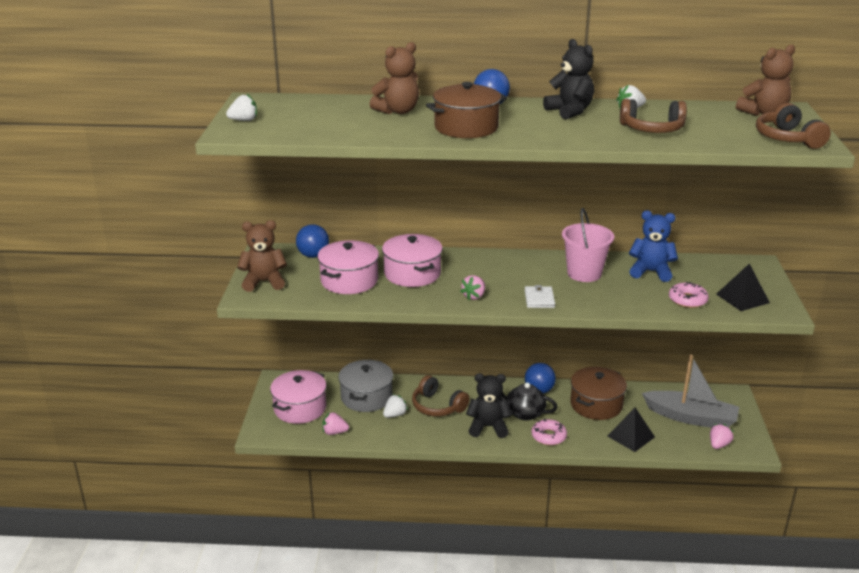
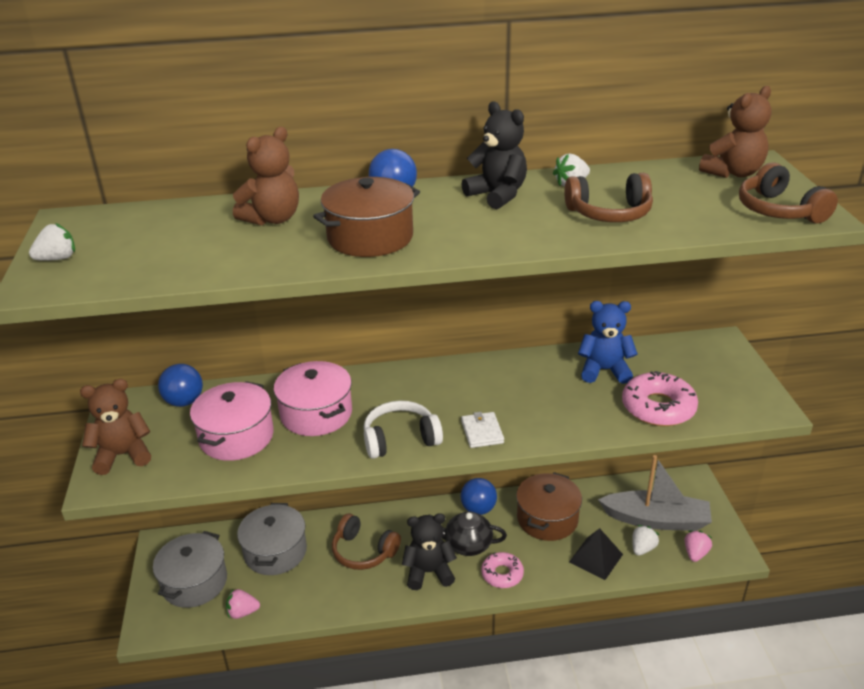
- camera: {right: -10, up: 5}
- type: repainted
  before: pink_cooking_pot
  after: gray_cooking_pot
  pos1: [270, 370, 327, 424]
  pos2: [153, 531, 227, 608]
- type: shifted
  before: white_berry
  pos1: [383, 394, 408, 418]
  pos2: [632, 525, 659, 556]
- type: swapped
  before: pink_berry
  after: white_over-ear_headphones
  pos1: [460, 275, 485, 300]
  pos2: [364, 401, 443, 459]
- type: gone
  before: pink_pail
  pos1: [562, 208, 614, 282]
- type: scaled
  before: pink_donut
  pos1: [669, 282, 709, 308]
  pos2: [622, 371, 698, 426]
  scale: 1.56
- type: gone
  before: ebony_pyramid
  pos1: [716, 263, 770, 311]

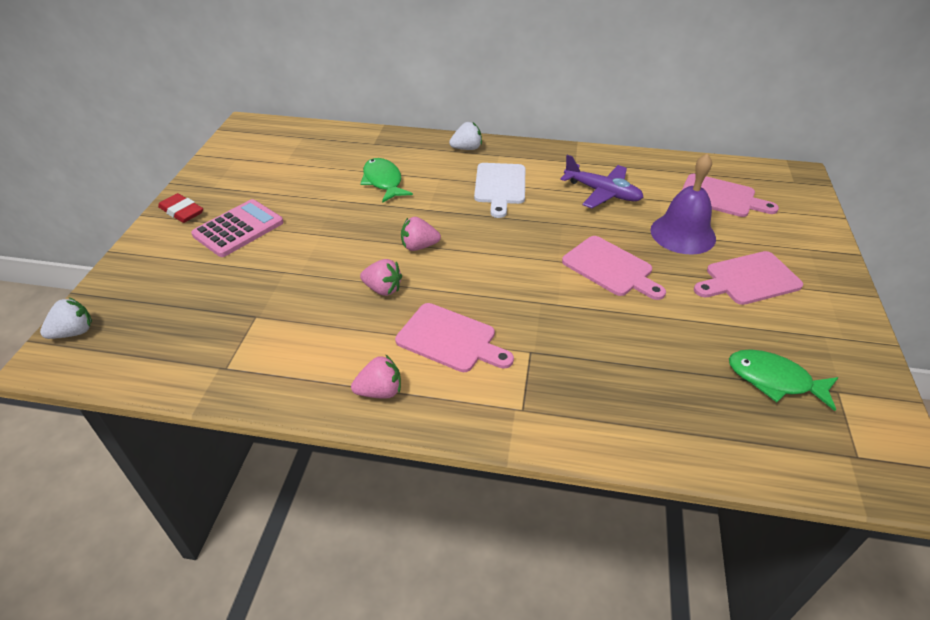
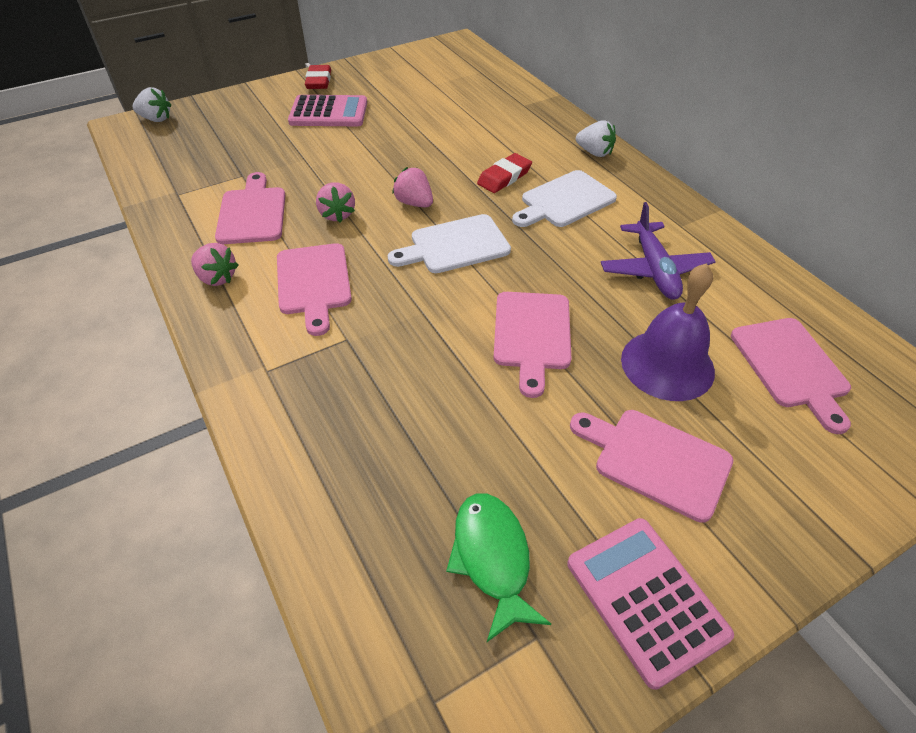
- camera: {right: 50, up: 5}
- type: gone
  before: green_toy_fish
  pos1: [360, 158, 413, 203]
- type: new
  after: pink_chopping_board
  pos2: [215, 172, 286, 244]
- type: new
  after: white_chopping_board
  pos2: [388, 214, 511, 273]
- type: new
  after: crimson_eraser
  pos2: [477, 153, 532, 193]
- type: new
  after: pink_calculator
  pos2: [567, 518, 734, 690]

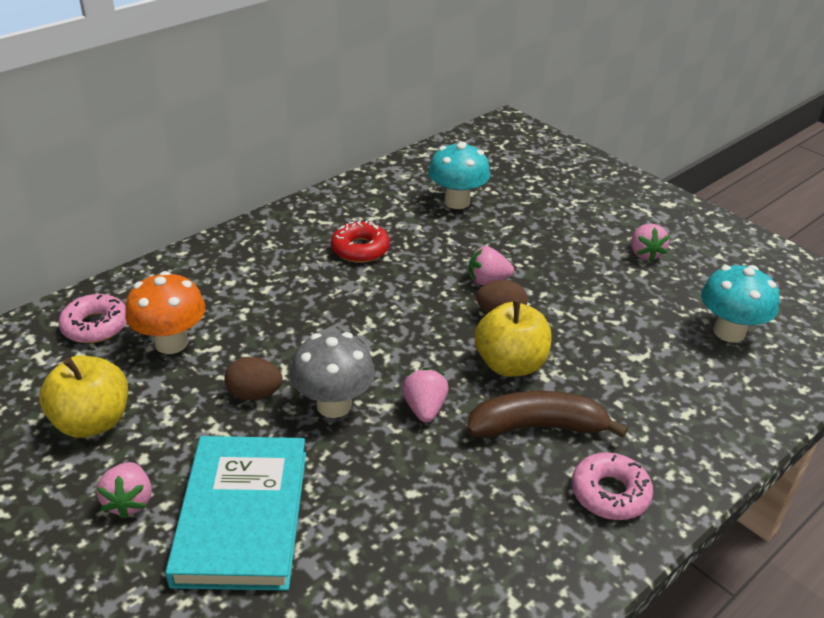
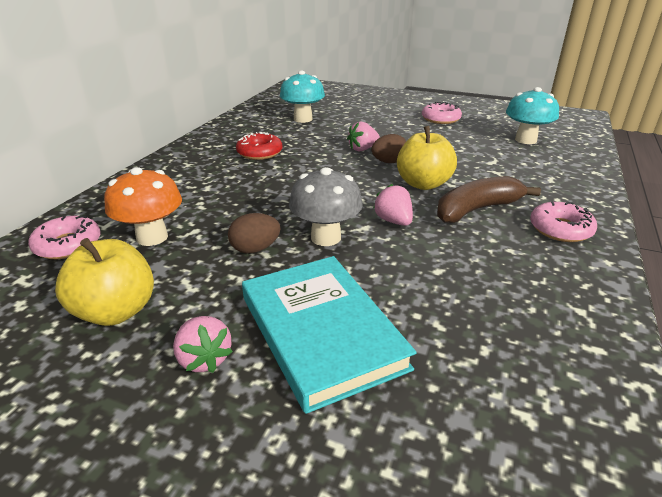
- camera: {right: -25, up: -5}
- type: swapped
  before: pink_berry
  after: pink_donut
  pos1: [631, 224, 669, 262]
  pos2: [422, 102, 462, 124]

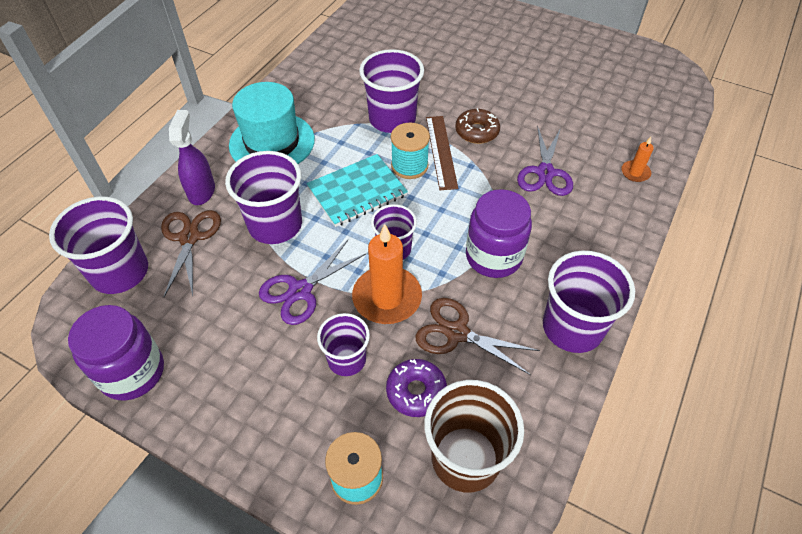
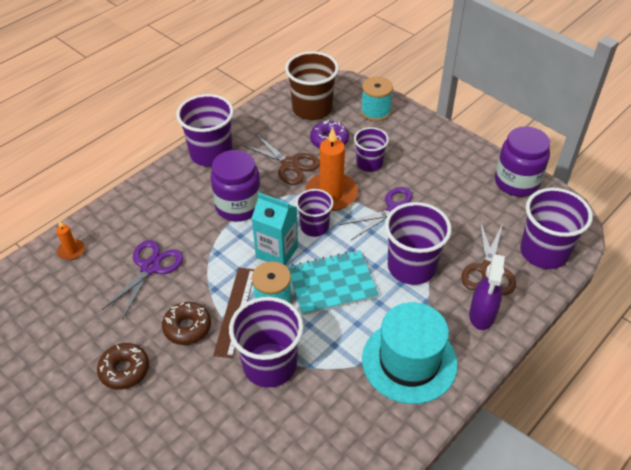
- camera: {right: -165, up: -5}
- type: new
  after: dark_brown_donut
  pos2: [97, 343, 149, 390]
- type: new
  after: teal_milk_carton
  pos2: [251, 193, 298, 266]

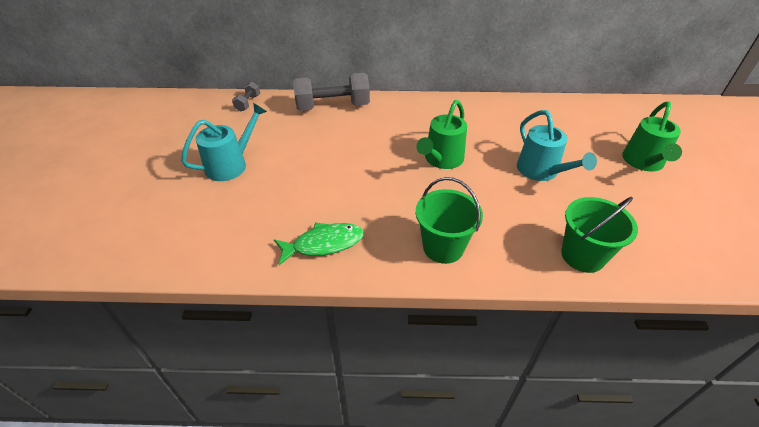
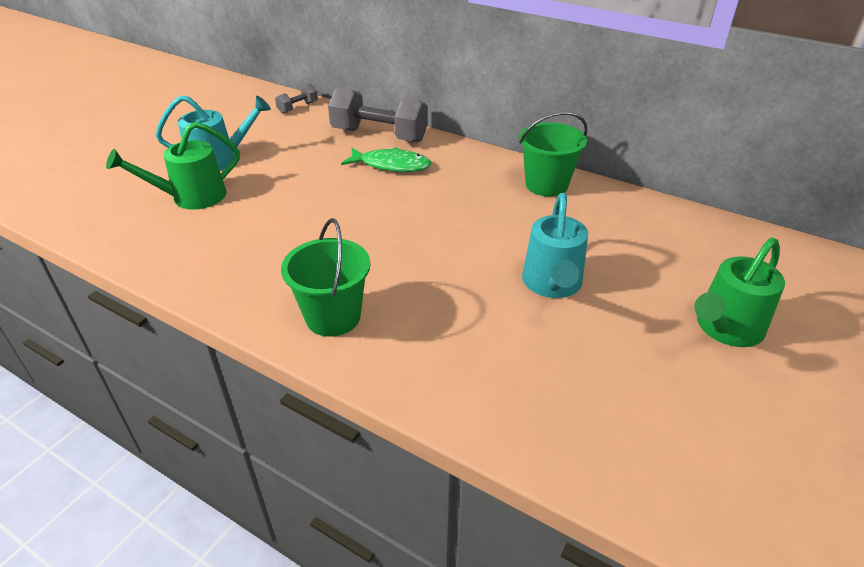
- camera: {right: 30, up: -5}
- type: shifted
  before: green_toy_fish
  pos1: [274, 222, 364, 266]
  pos2: [341, 147, 431, 172]
- type: shifted
  before: green_watering_can
  pos1: [416, 100, 467, 169]
  pos2: [106, 122, 240, 210]
- type: shifted
  before: green_pail
  pos1: [561, 197, 638, 273]
  pos2: [519, 112, 588, 197]

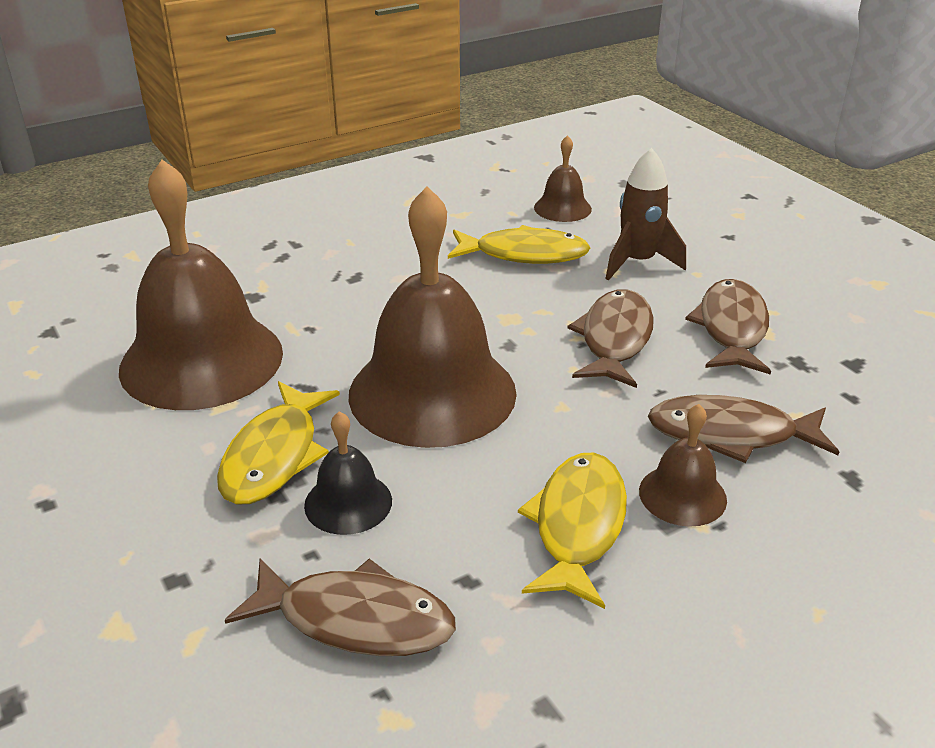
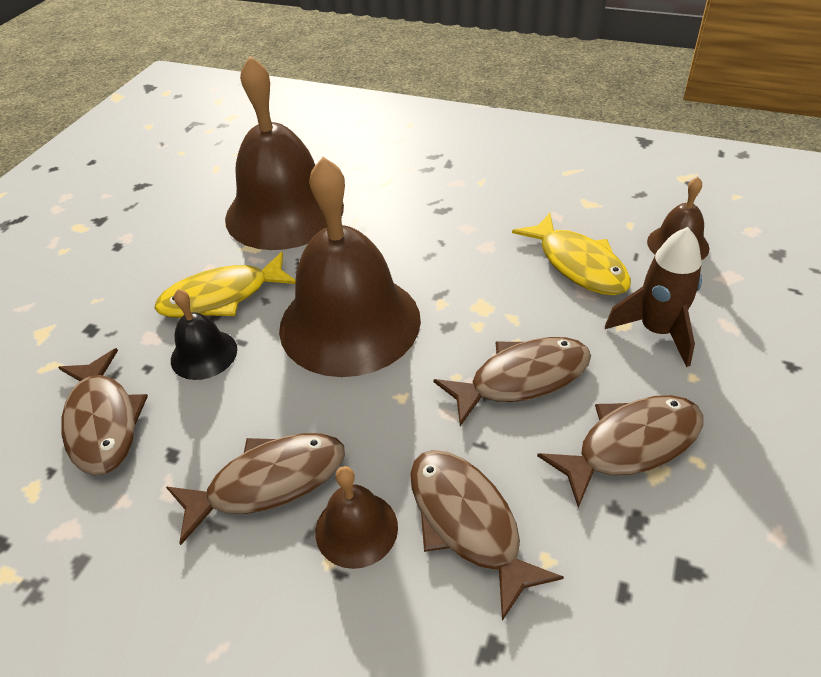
- camera: {right: 55, up: 10}
- type: repainted
  before: yellow_toy_fish
  after: dark_brown_toy_fish
  pos1: [518, 453, 627, 609]
  pos2: [166, 433, 345, 545]

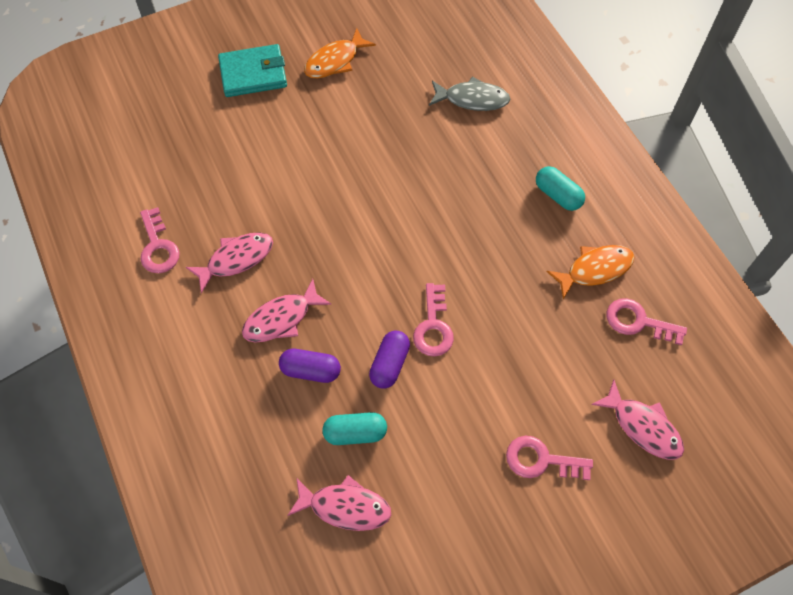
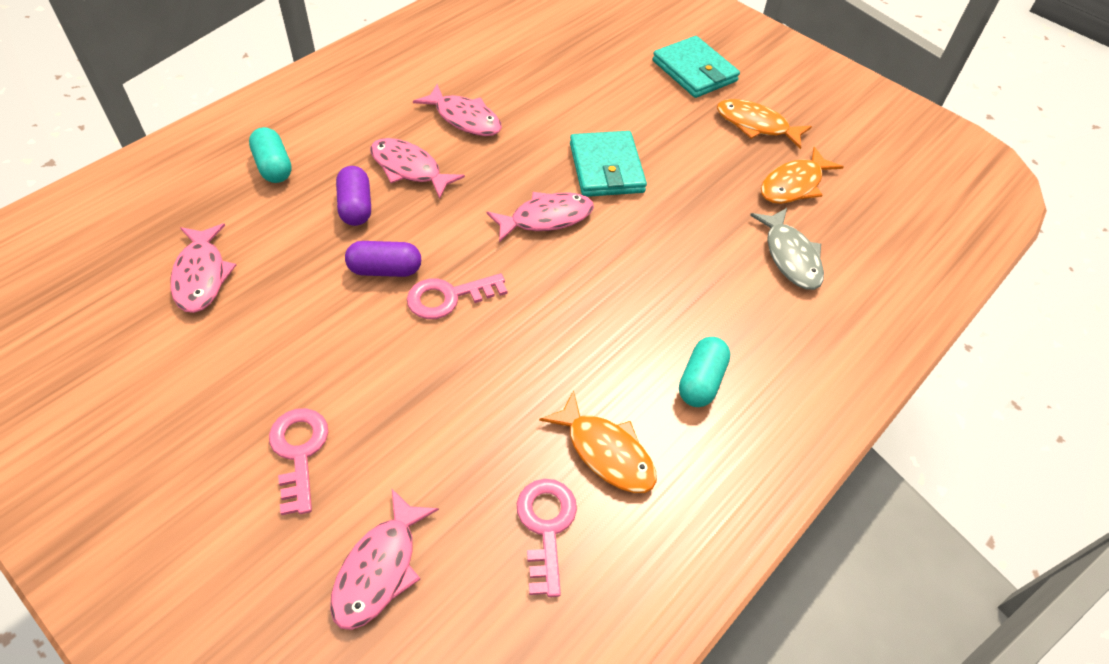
- camera: {right: 65, up: -10}
- type: gone
  before: pink_key
  pos1: [140, 207, 180, 273]
- type: shifted
  before: teal_capsule
  pos1: [322, 412, 387, 445]
  pos2: [249, 127, 292, 183]
- type: new
  after: pink_toy_fish
  pos2: [487, 192, 594, 242]
- type: new
  after: teal_wallet
  pos2: [570, 131, 647, 197]
- type: new
  after: orange-coloured_toy_fish
  pos2: [761, 147, 844, 204]

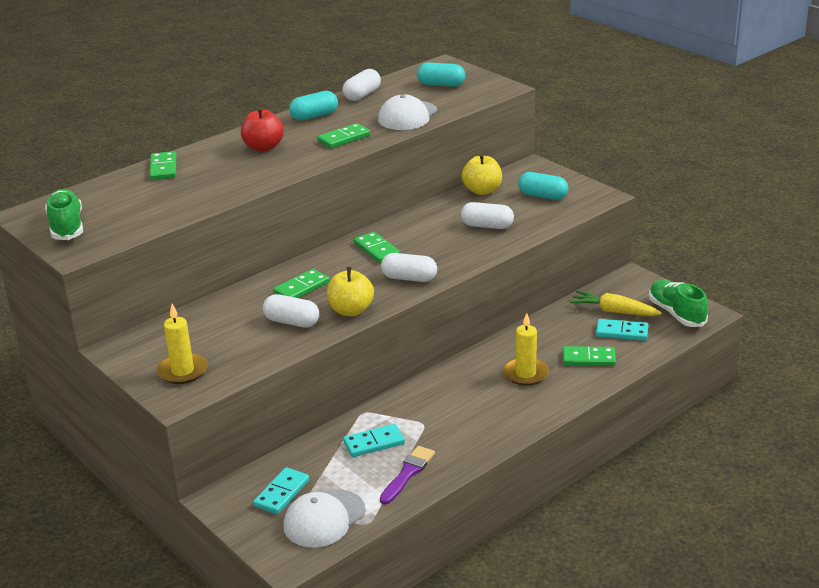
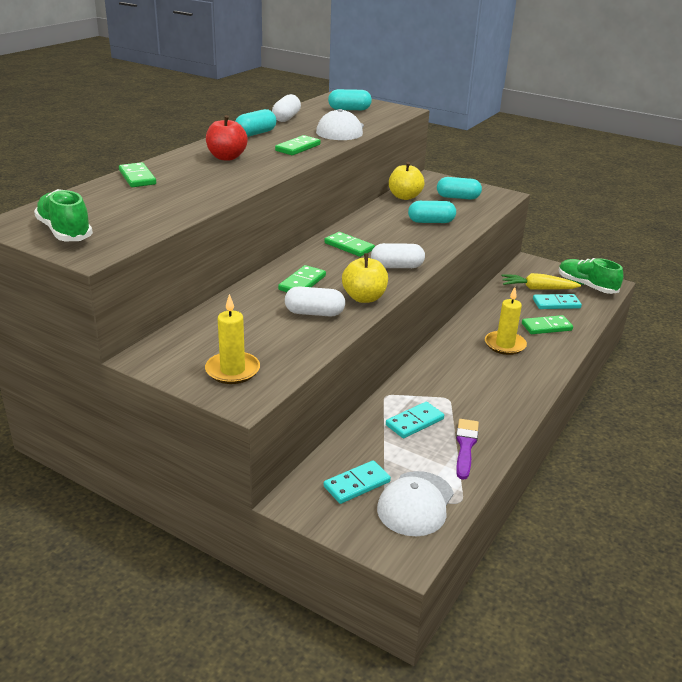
- camera: {right: -20, up: 0}
- type: rotated
  before: teal_domino
  pos1: [253, 467, 309, 514]
  pos2: [324, 460, 391, 504]
  turn: 45
- type: repainted
  before: white_capsule
  after: teal_capsule
  pos1: [461, 202, 514, 229]
  pos2: [408, 201, 456, 223]

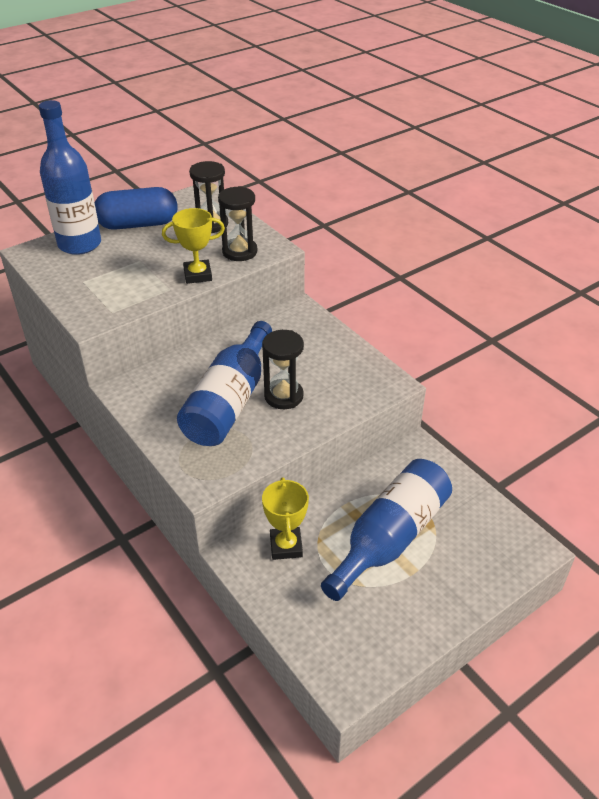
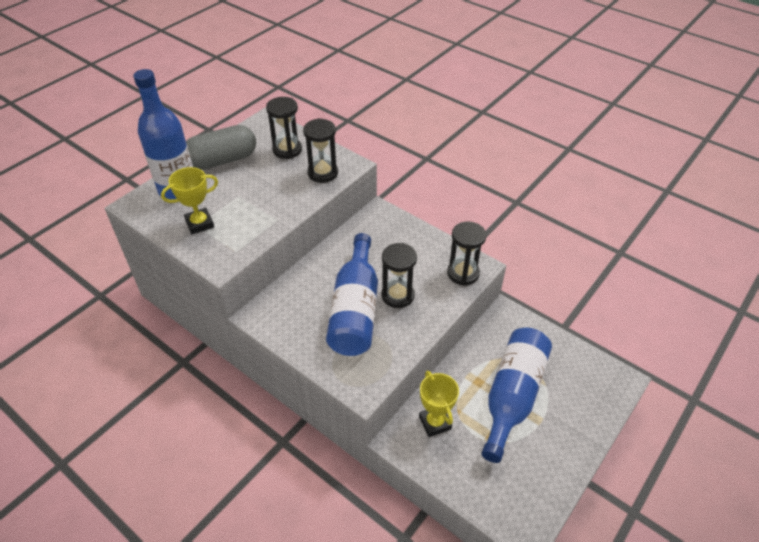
- camera: {right: -15, up: 5}
- type: repainted
  before: cobalt_capsule
  after: gray_capsule
  pos1: [95, 187, 178, 230]
  pos2: [186, 125, 256, 170]
- type: shifted
  before: yellow_award_cup
  pos1: [162, 208, 225, 284]
  pos2: [161, 167, 218, 234]
- type: new
  after: ebony_hourglass
  pos2: [447, 221, 486, 286]

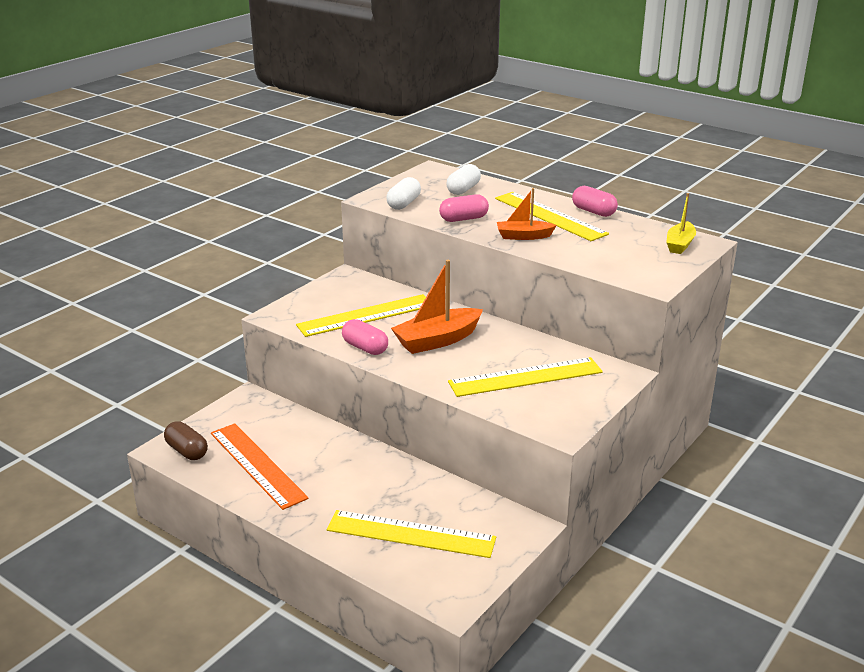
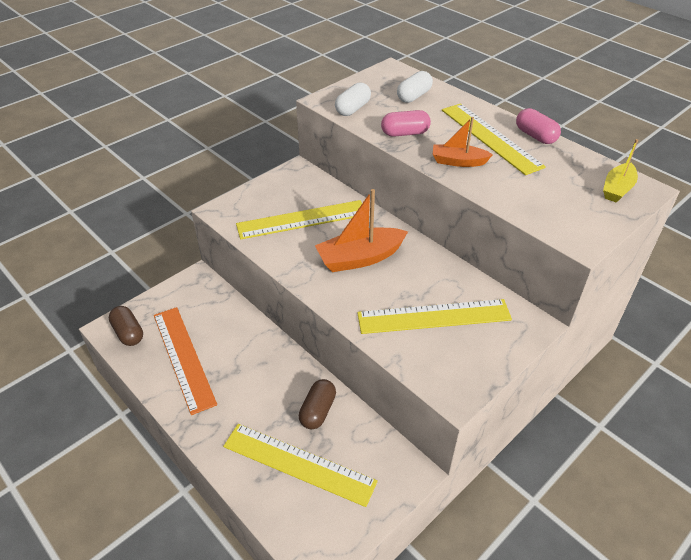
- camera: {right: 10, up: 15}
- type: gone
  before: pink_capsule
  pos1: [342, 319, 388, 355]
- type: new
  after: dark_brown_capsule
  pos2: [299, 379, 336, 429]

